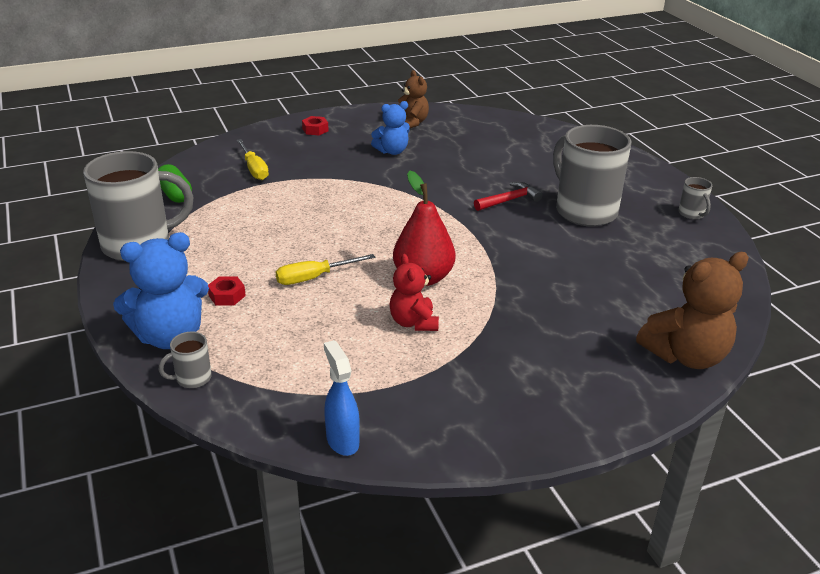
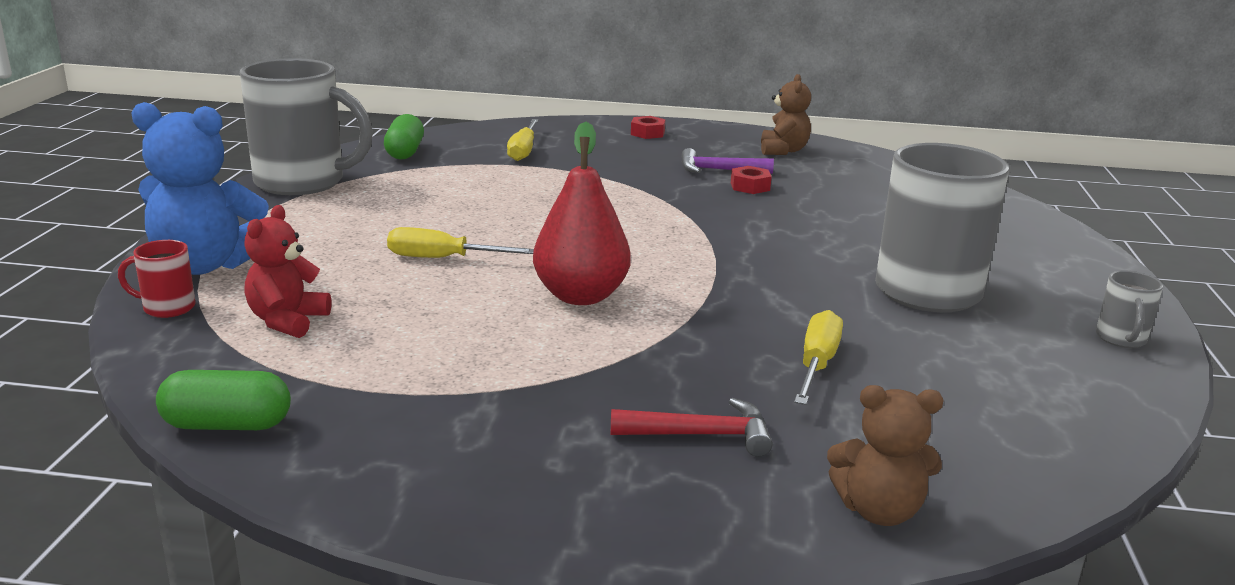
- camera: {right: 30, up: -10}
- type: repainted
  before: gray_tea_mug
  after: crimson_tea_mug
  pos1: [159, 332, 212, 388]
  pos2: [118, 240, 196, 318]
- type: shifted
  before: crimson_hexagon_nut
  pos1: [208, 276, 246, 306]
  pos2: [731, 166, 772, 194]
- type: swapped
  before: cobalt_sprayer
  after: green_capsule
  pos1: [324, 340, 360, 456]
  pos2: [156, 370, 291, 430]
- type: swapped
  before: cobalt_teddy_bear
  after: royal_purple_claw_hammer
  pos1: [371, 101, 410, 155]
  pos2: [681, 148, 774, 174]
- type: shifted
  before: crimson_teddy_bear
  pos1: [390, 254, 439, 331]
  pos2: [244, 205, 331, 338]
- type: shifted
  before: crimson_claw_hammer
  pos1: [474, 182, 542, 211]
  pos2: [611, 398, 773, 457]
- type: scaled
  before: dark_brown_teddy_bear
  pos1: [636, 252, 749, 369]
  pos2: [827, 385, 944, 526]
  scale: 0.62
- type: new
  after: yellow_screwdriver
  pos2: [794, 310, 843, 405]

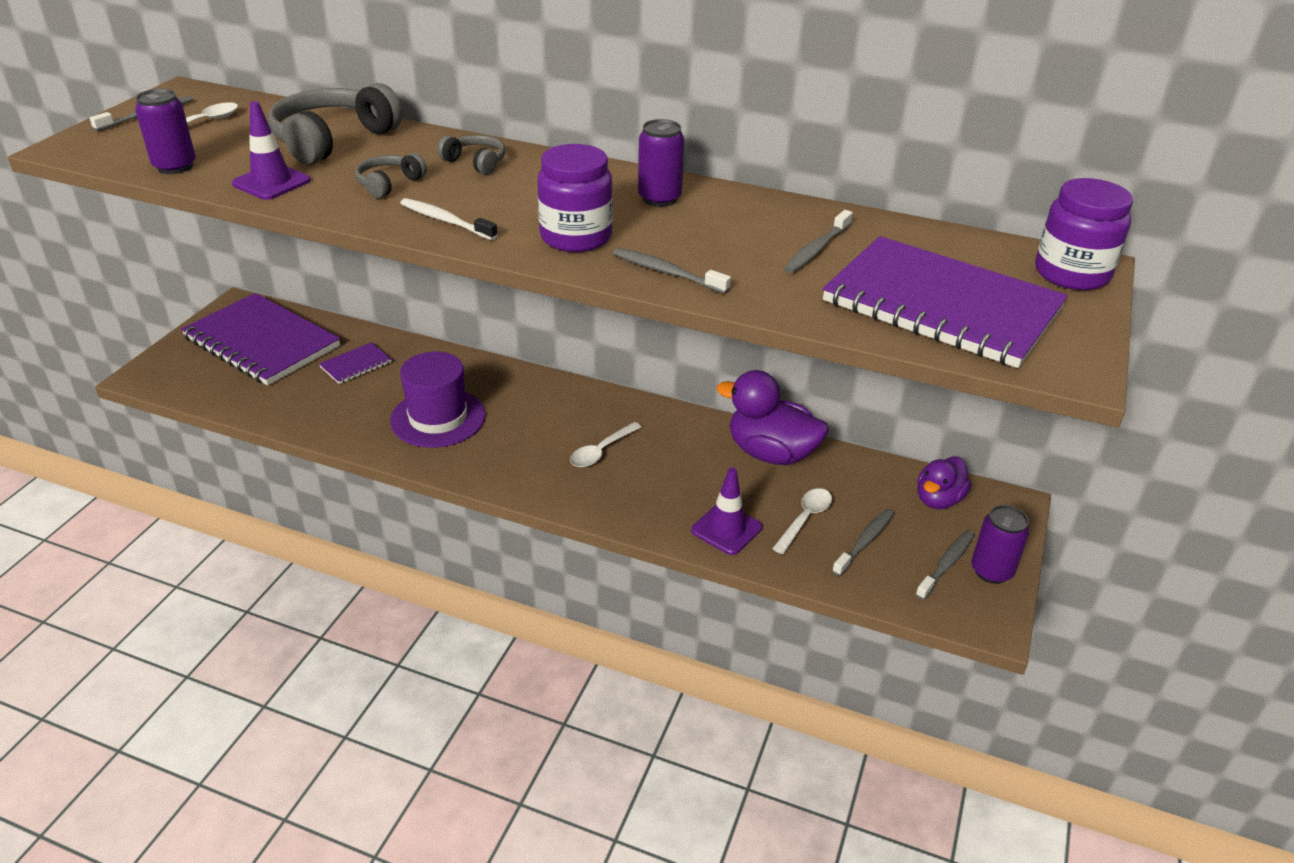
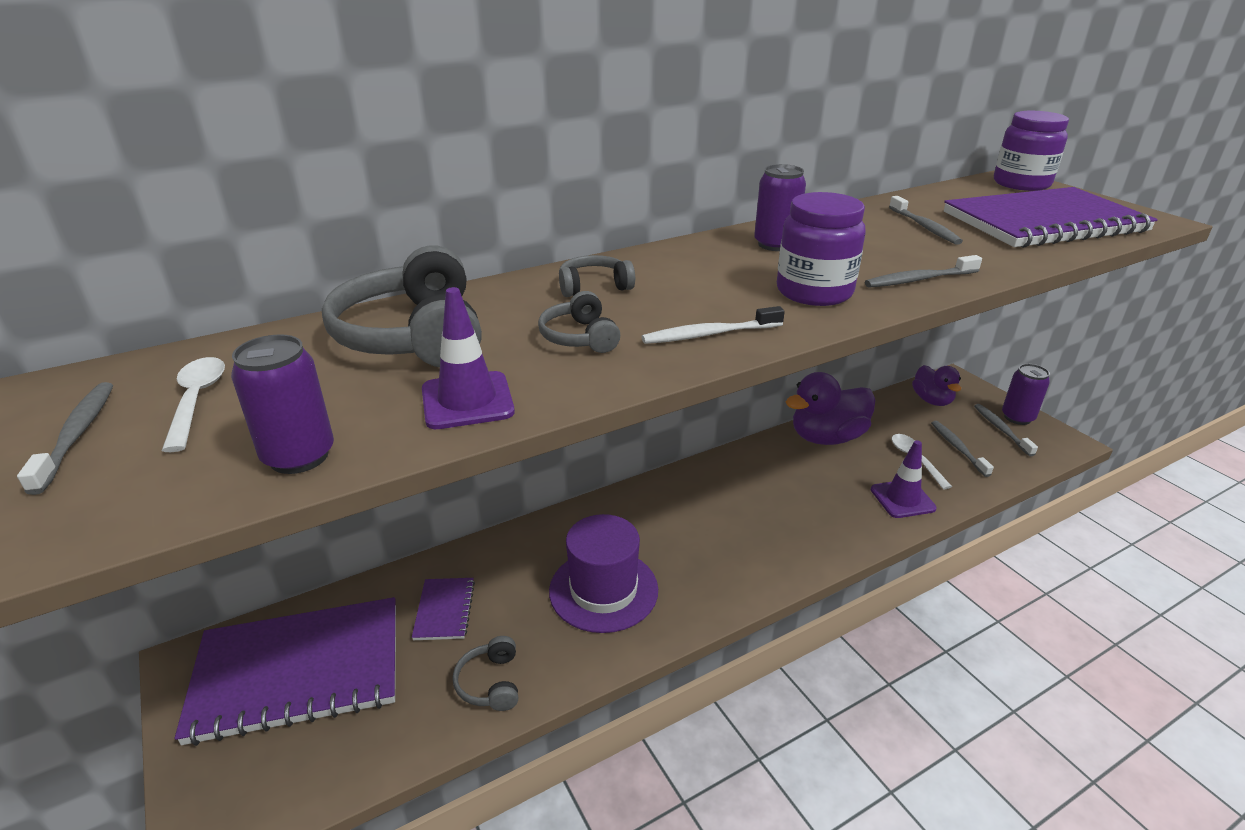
- camera: {right: -50, up: -5}
- type: gone
  before: white_spoon
  pos1: [570, 422, 642, 467]
- type: new
  after: gray_over-ear_headphones
  pos2: [452, 636, 518, 711]

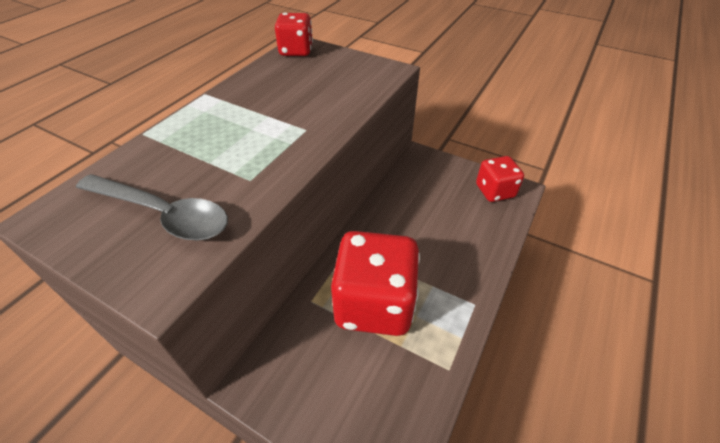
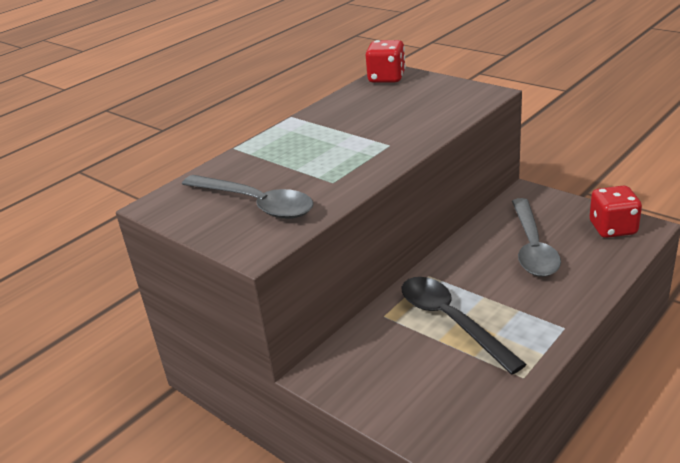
- camera: {right: 15, up: -15}
- type: swapped
  before: crimson_die
  after: ebony_spoon
  pos1: [331, 231, 420, 336]
  pos2: [402, 277, 527, 375]
- type: new
  after: gray_spoon
  pos2: [512, 198, 561, 277]

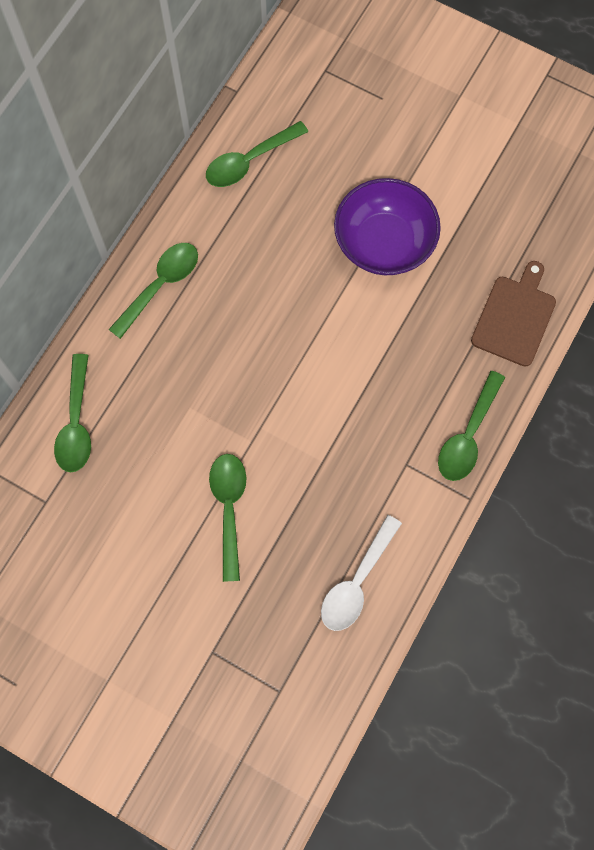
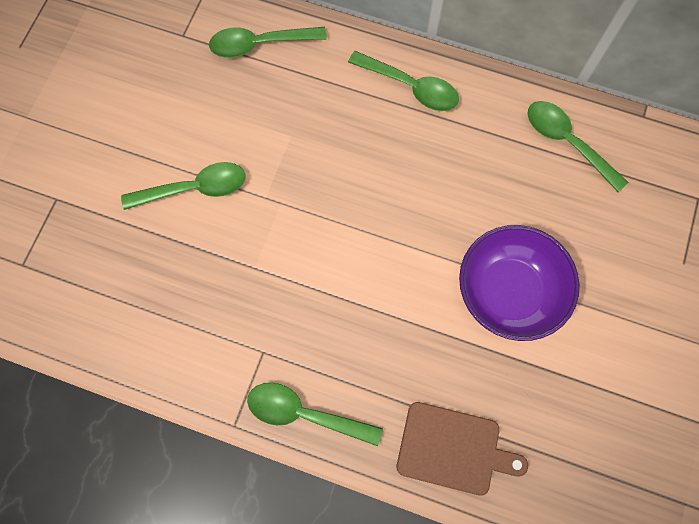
- camera: {right: 80, up: 0}
- type: gone
  before: white_spoon
  pos1: [321, 515, 402, 631]

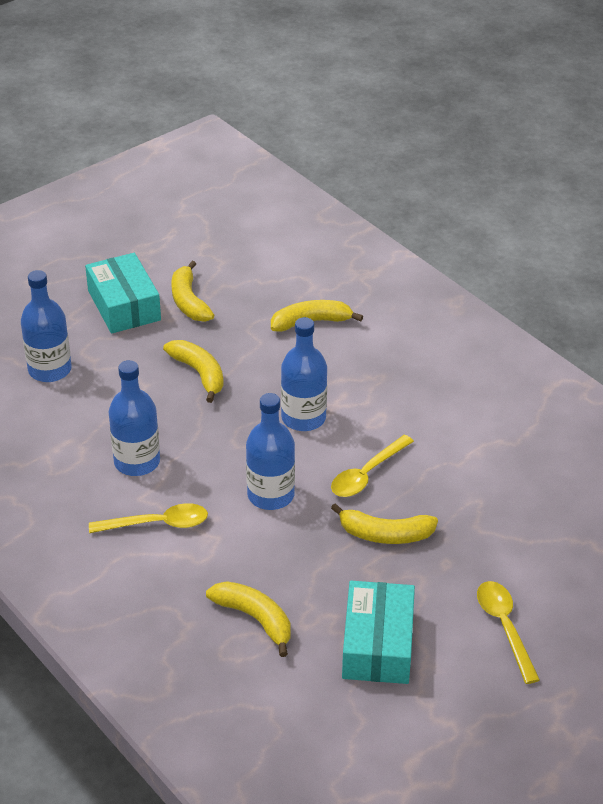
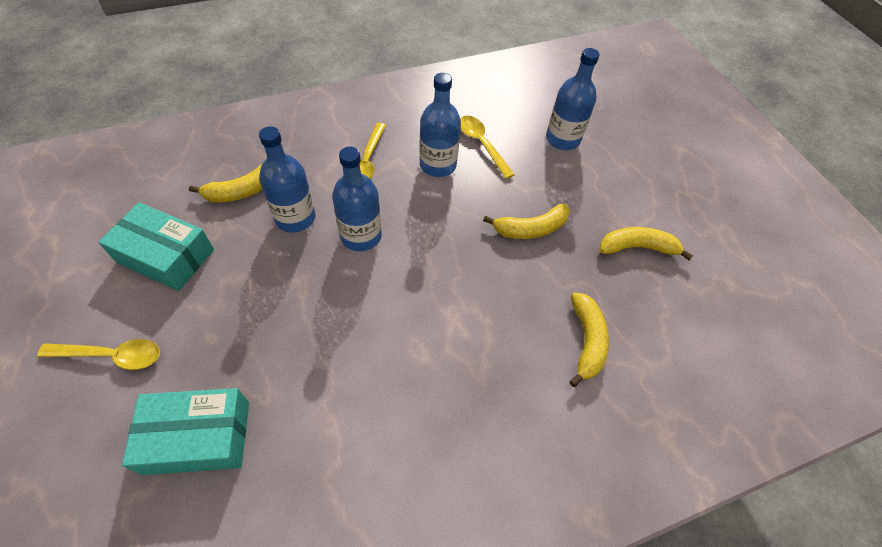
- camera: {right: 105, up: 15}
- type: shifted
  before: teal_package
  pos1: [85, 253, 161, 334]
  pos2: [122, 388, 249, 475]
- type: shifted
  before: cobalt_drink_bottle
  pos1: [281, 317, 327, 431]
  pos2: [259, 126, 316, 232]
- type: shifted
  before: yellow_spoon
  pos1: [331, 435, 414, 497]
  pos2: [460, 116, 515, 179]
- type: gone
  before: yellow_toy_banana
  pos1: [331, 503, 438, 544]

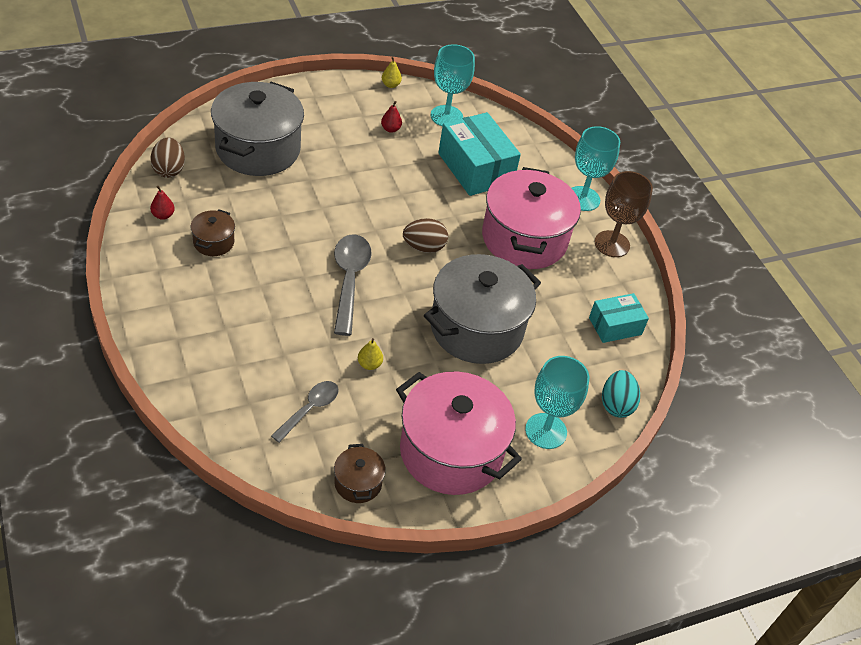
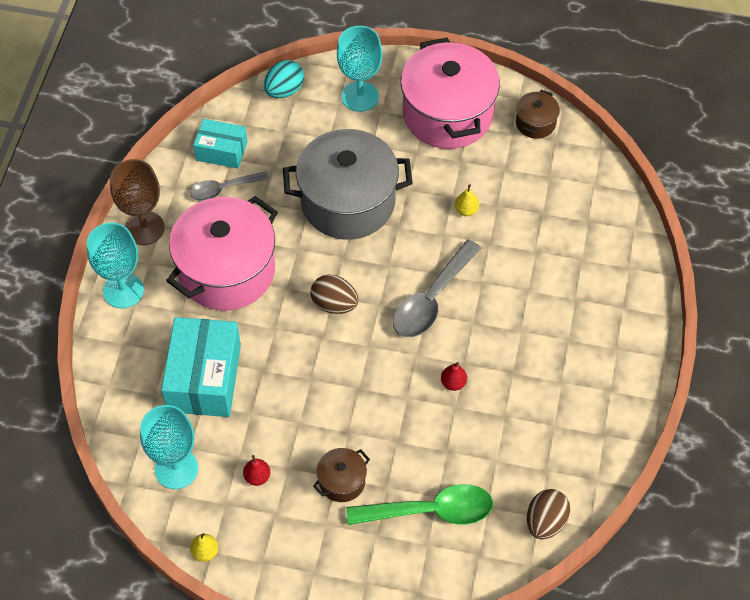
- camera: {right: -140, up: 10}
- type: shifted
  before: crimson_toy_pear
  pos1: [150, 186, 175, 220]
  pos2: [441, 362, 467, 391]
- type: shifted
  before: dark_brown_cooking_pot
  pos1: [191, 210, 235, 256]
  pos2: [313, 448, 370, 502]
- type: swapped
  before: gray_cooking_pot
  after: green_spoon
  pos1: [211, 82, 304, 176]
  pos2: [346, 484, 493, 525]
- type: shifted
  before: gray_spoon
  pos1: [271, 381, 339, 443]
  pos2: [190, 171, 269, 201]

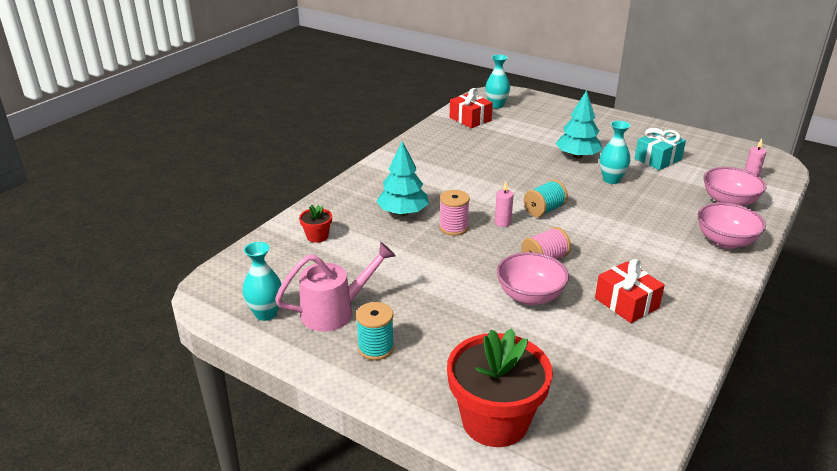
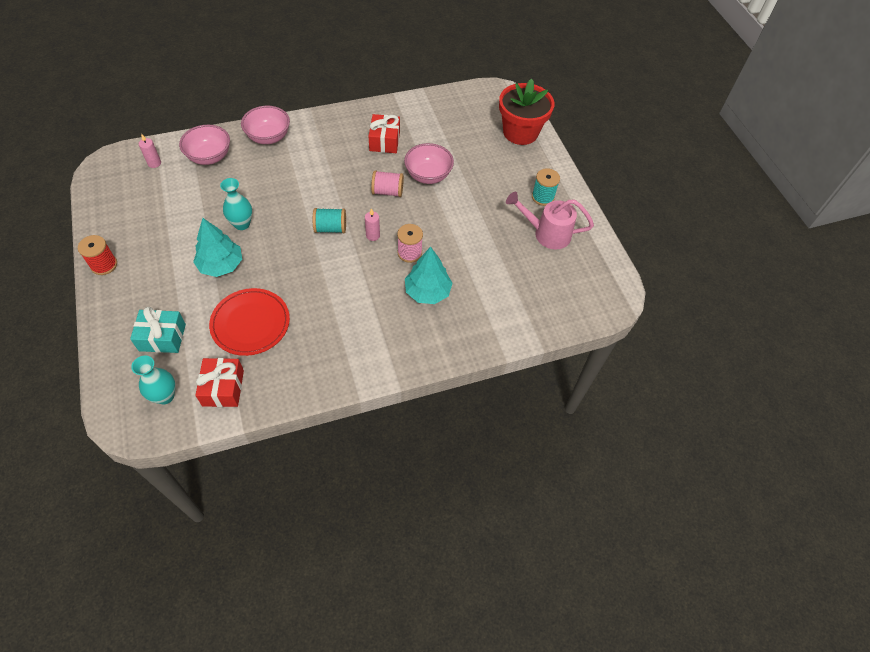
- camera: {right: -145, up: 25}
- type: gone
  before: teal_tall_vase
  pos1: [242, 242, 282, 321]
- type: gone
  before: crimson_plant_pot
  pos1: [299, 205, 332, 243]
- type: shifted
  before: teal_wrapped_gift
  pos1: [635, 128, 686, 170]
  pos2: [130, 307, 186, 353]
- type: new
  after: crimson_bobbin
  pos2: [78, 235, 117, 275]
- type: new
  after: crimson_flat_dish
  pos2: [209, 288, 290, 356]

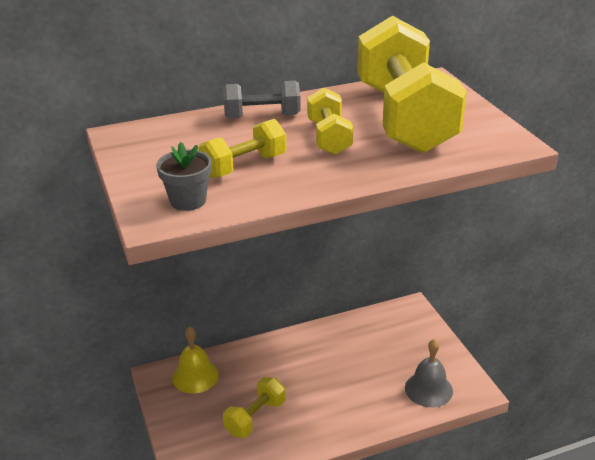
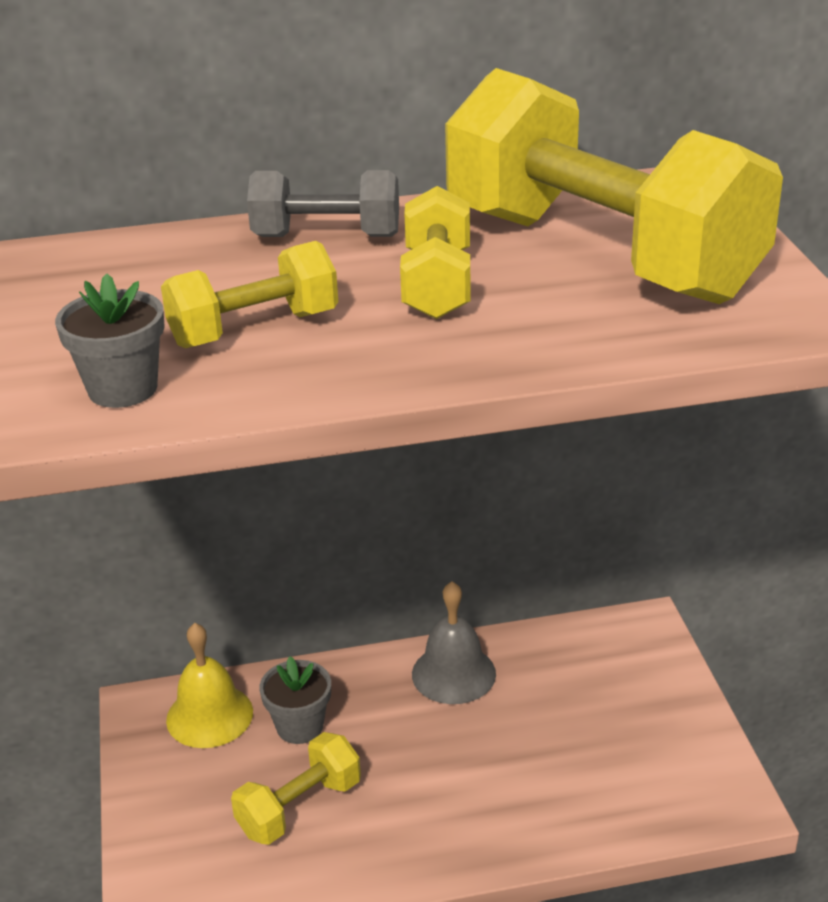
- camera: {right: 10, up: 0}
- type: rotated
  before: yellow_free_weight
  pos1: [357, 16, 467, 154]
  pos2: [445, 68, 783, 304]
  turn: -45
- type: shifted
  before: gray_hand_bell
  pos1: [405, 339, 453, 407]
  pos2: [412, 582, 496, 704]
- type: new
  after: gray_plant_pot
  pos2: [259, 656, 331, 744]

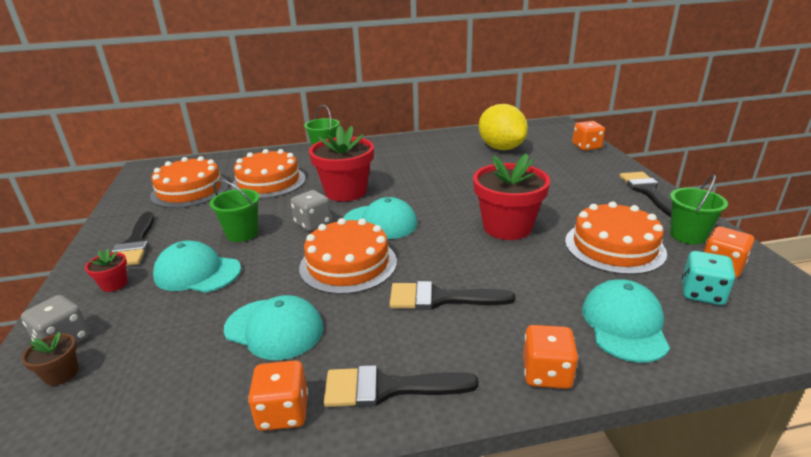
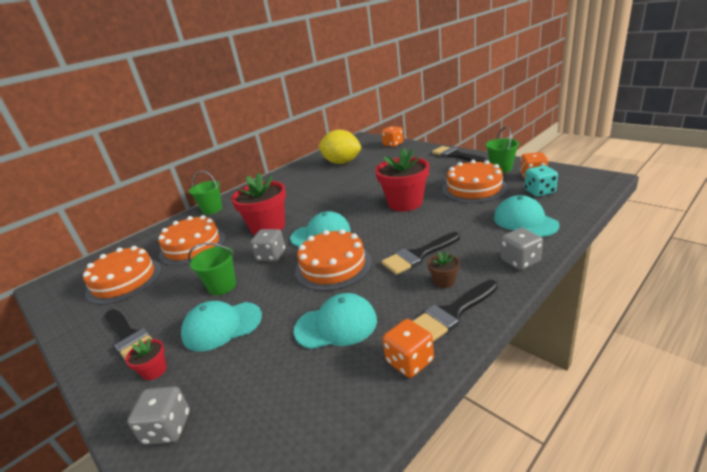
- camera: {right: -30, up: 0}
- type: shifted
  before: dark_brown_plant_pot
  pos1: [22, 332, 79, 386]
  pos2: [428, 251, 460, 288]
- type: repainted
  before: orange-coloured_die
  after: gray_die
  pos1: [523, 325, 578, 389]
  pos2: [500, 228, 543, 270]

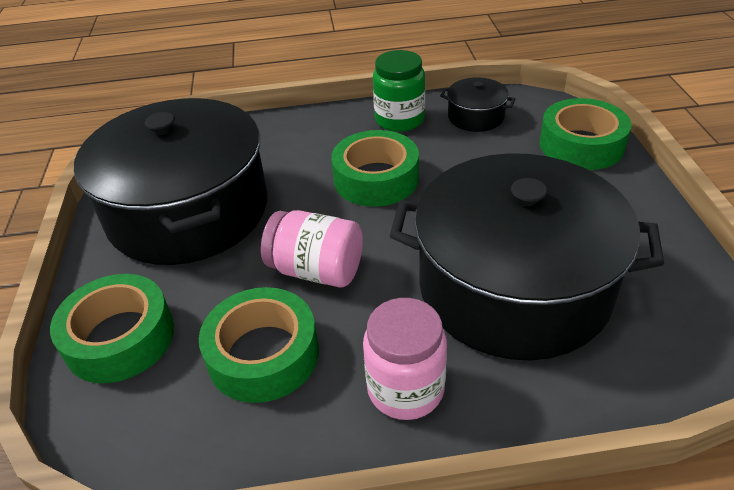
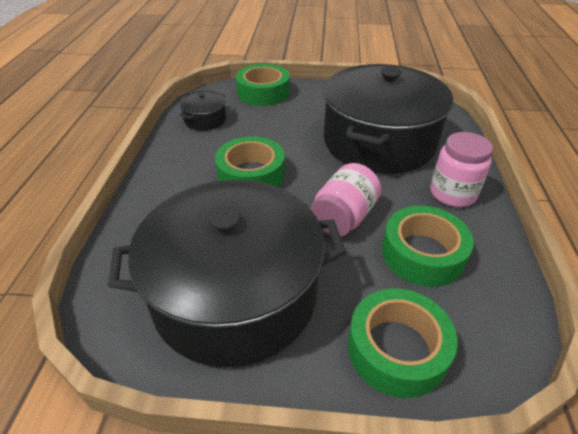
- camera: {right: -80, up: 0}
- type: gone
  before: green_jam_jar
  pos1: [373, 50, 425, 132]

